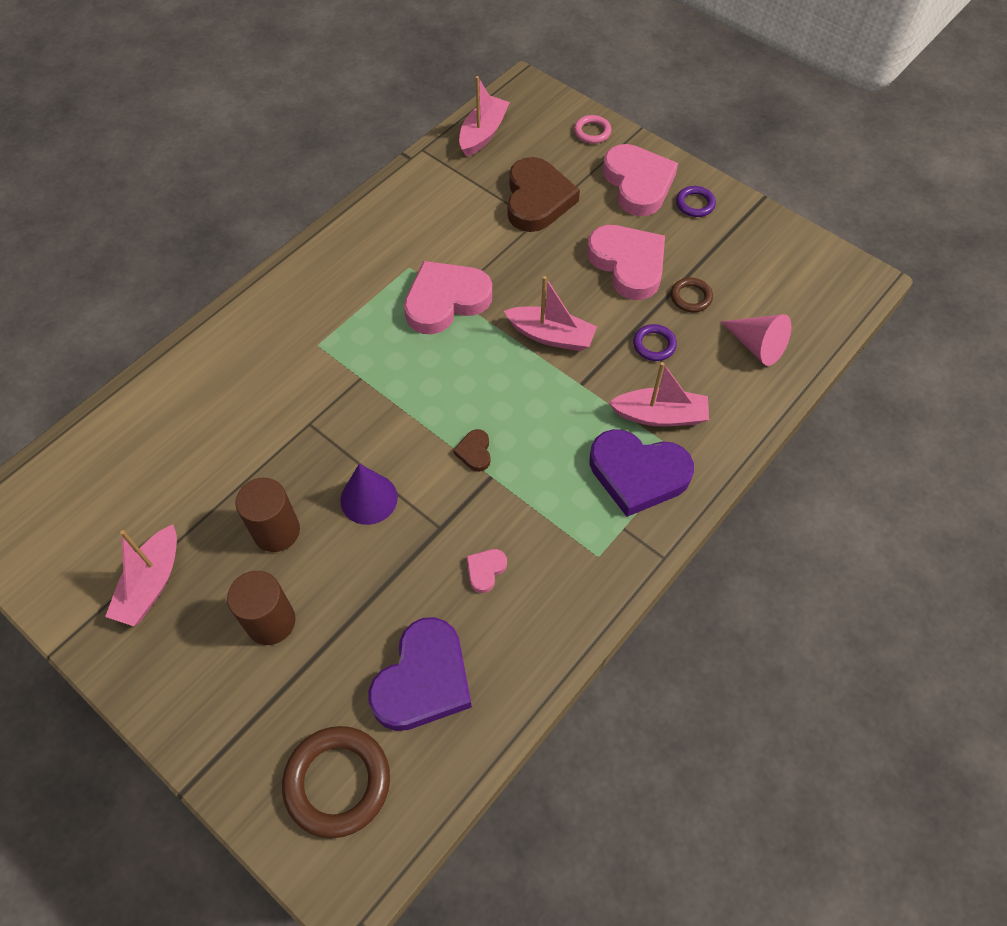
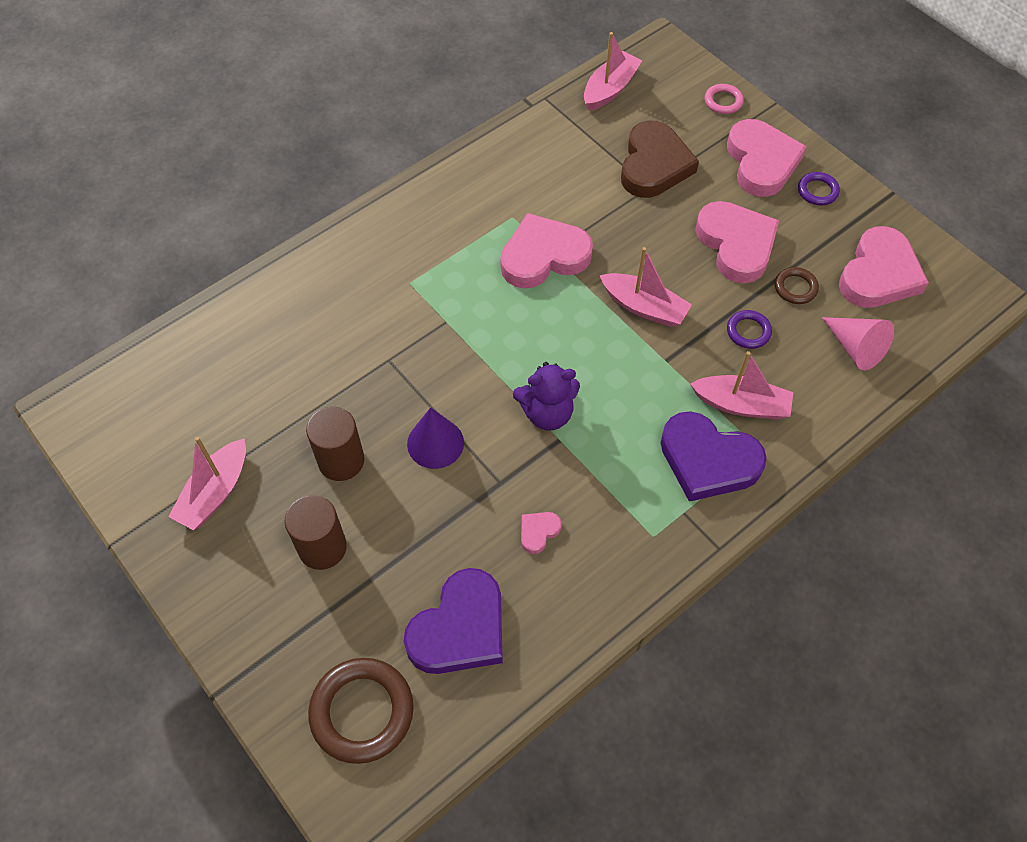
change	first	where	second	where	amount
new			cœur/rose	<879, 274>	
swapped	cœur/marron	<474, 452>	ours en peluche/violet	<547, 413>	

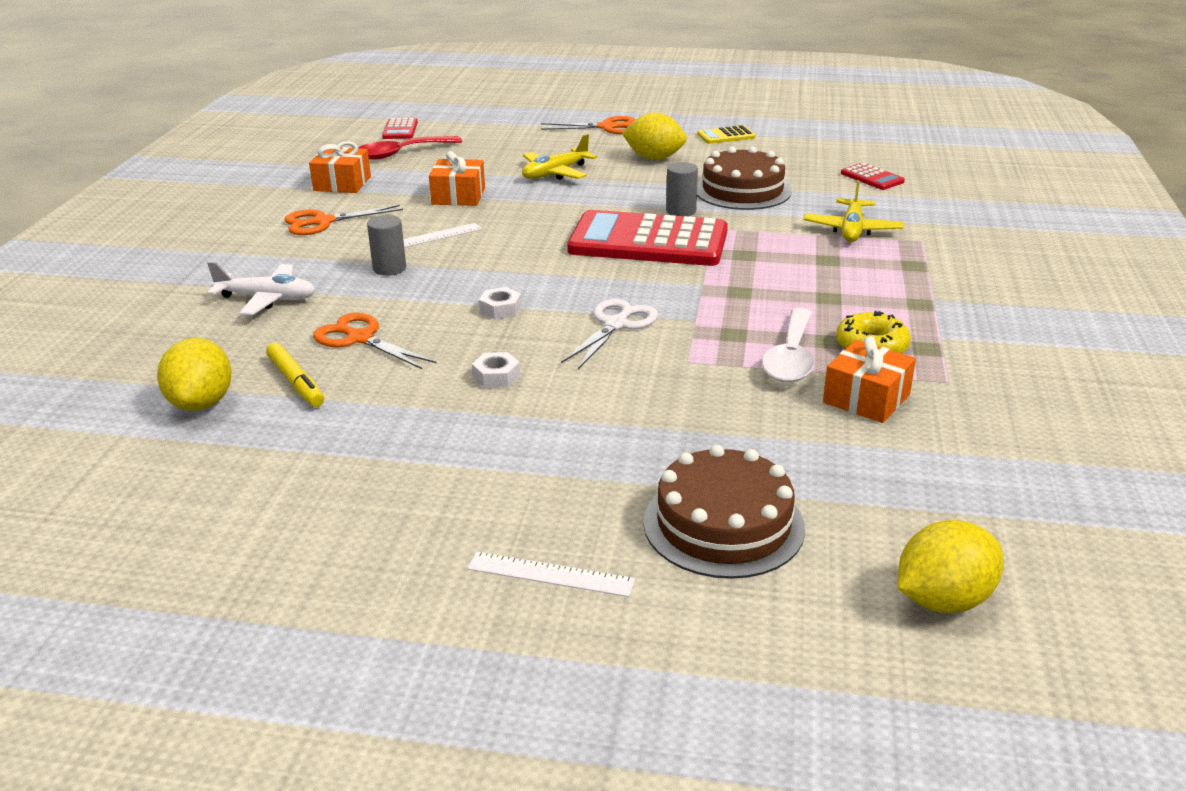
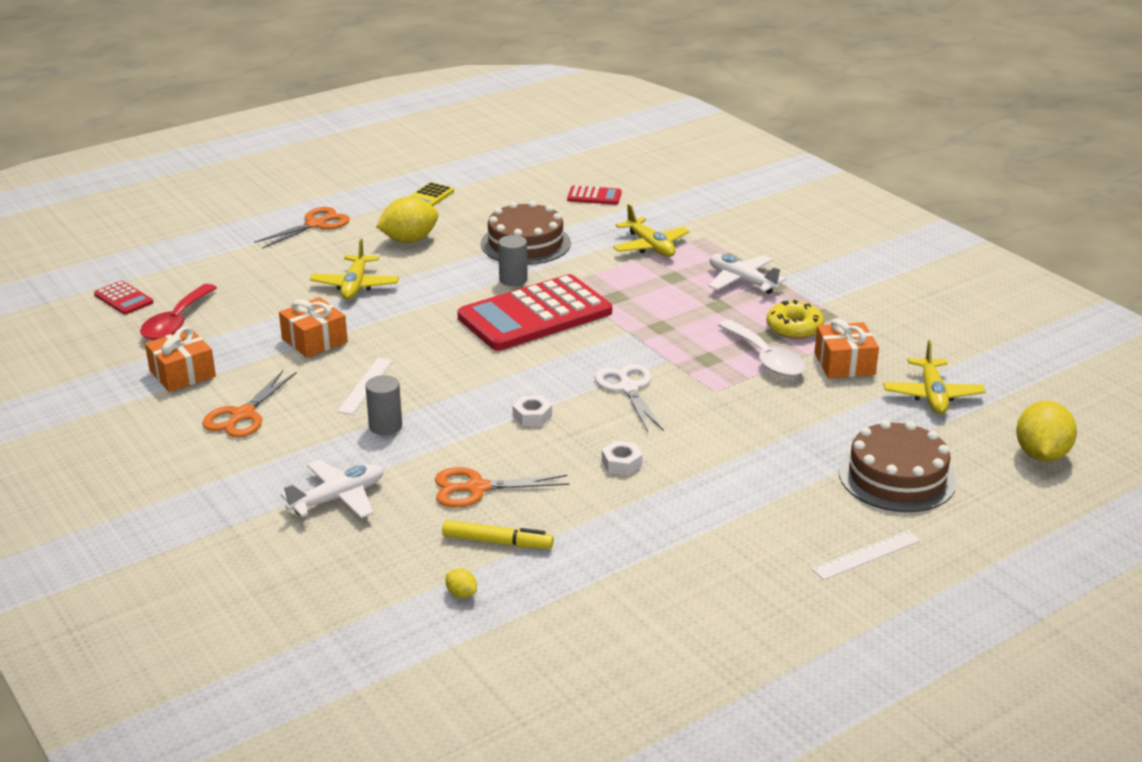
change	first	where	second	where	amount
new			avion/blanc	<742, 281>	
new			avion/jaune	<932, 395>	
scaled	citron/jaune	<201, 403>		<461, 594>	x0.43

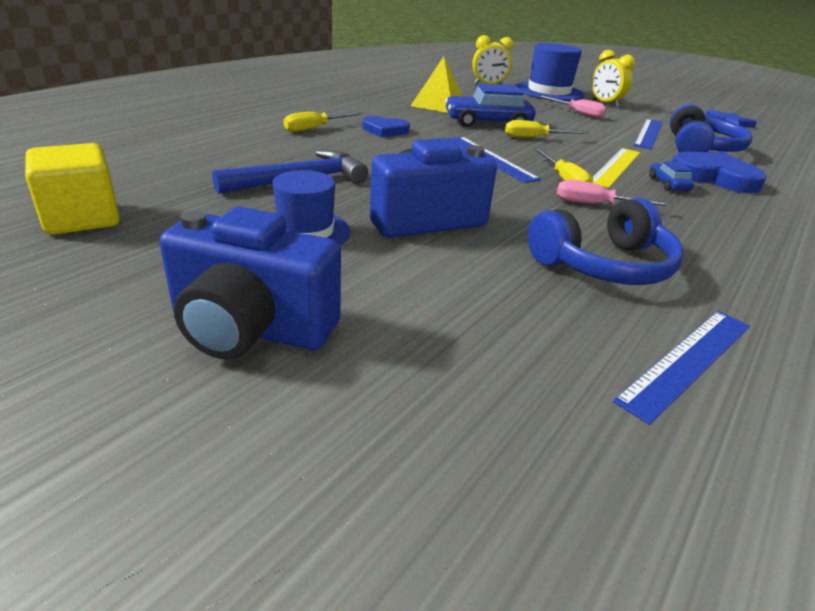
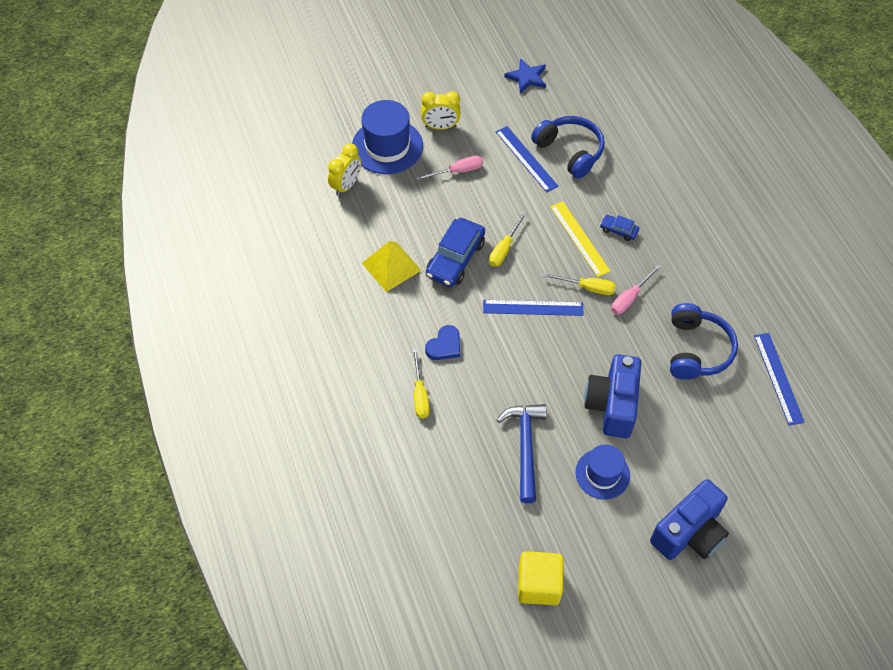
change	first	where	second	where	amount
gone	cœur/bleu	<714, 177>			

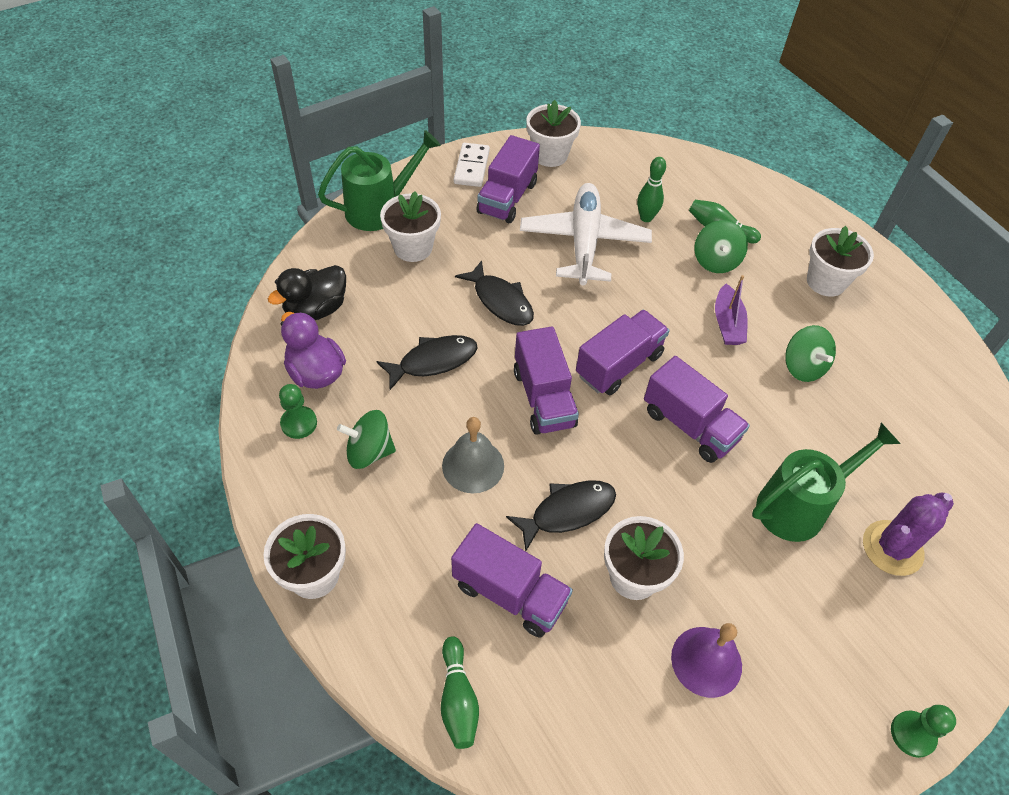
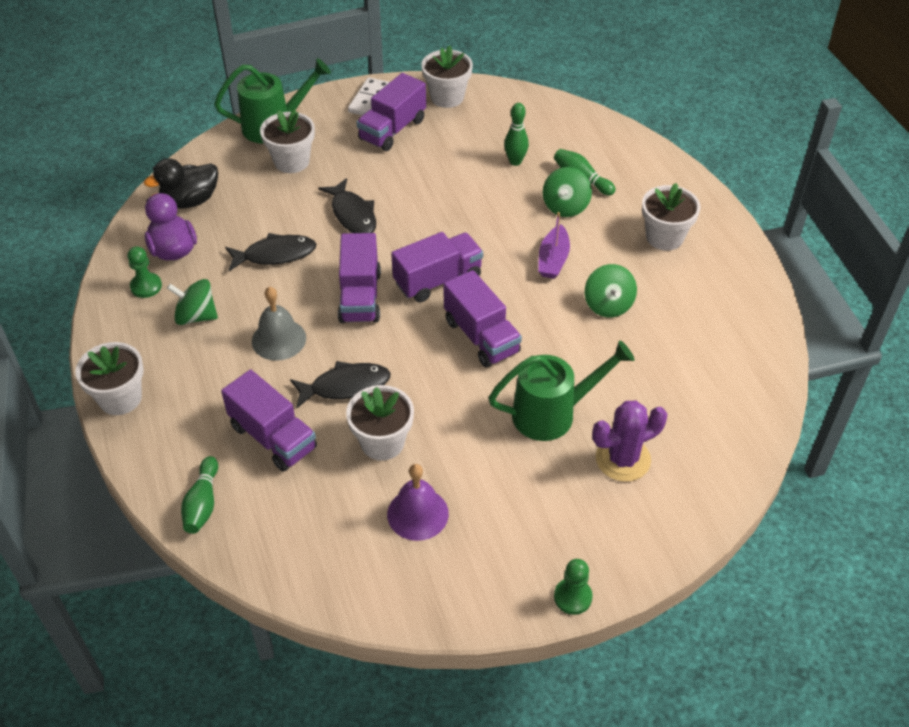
change	first	where	second	where	amount
gone	avion/blanc	<584, 242>			

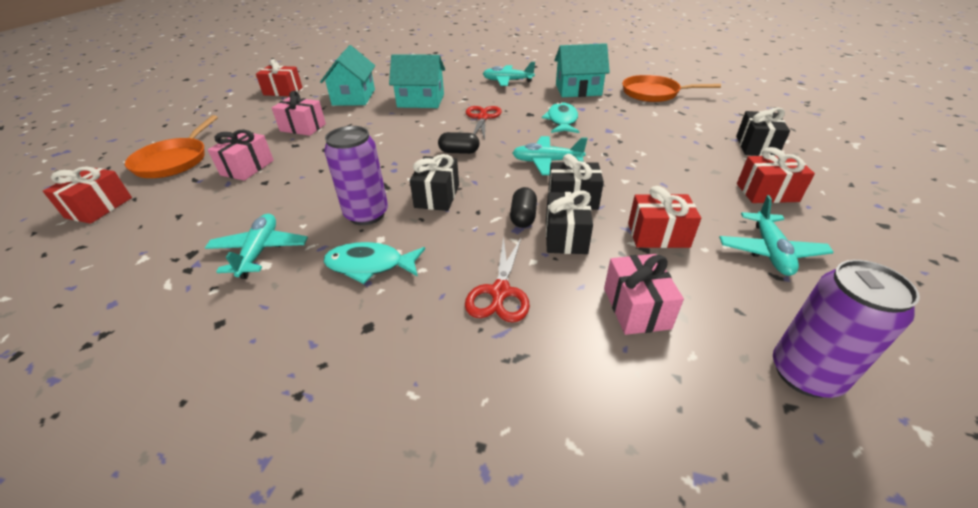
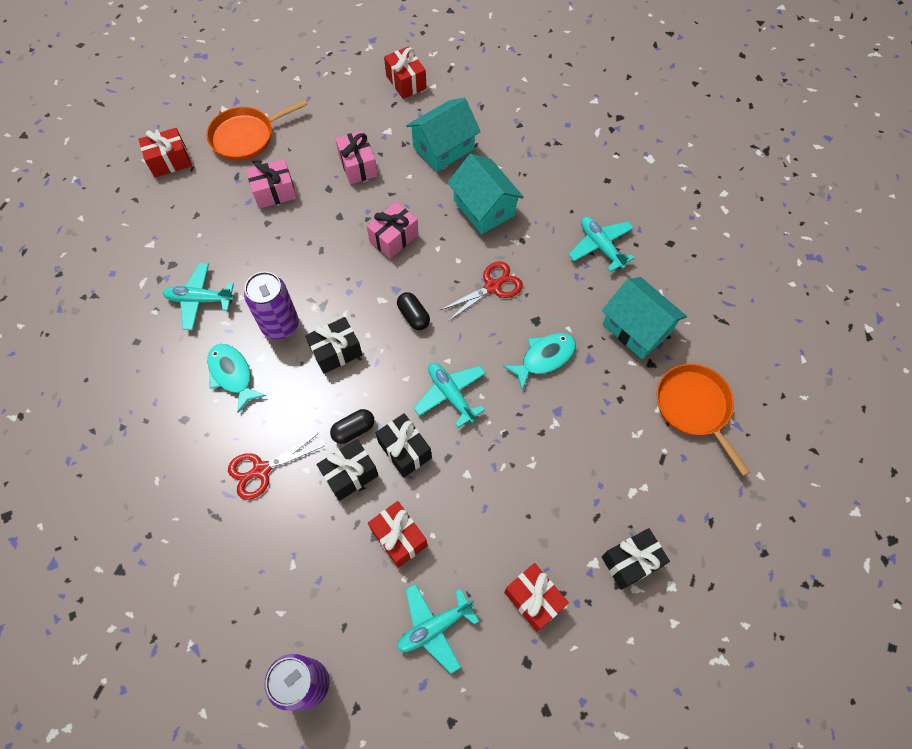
change	first	where	second	where	amount
shifted	cadeau/rose	<636, 308>		<394, 238>	
rotated	avion/turquoise	<260, 251>		<200, 300>	135 degrees counterclockwise

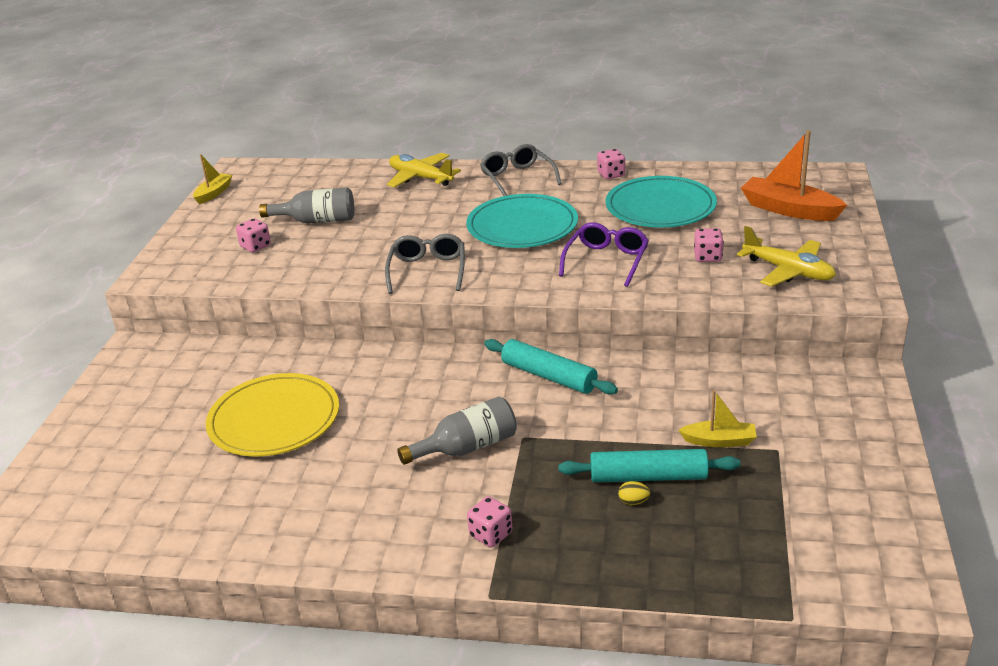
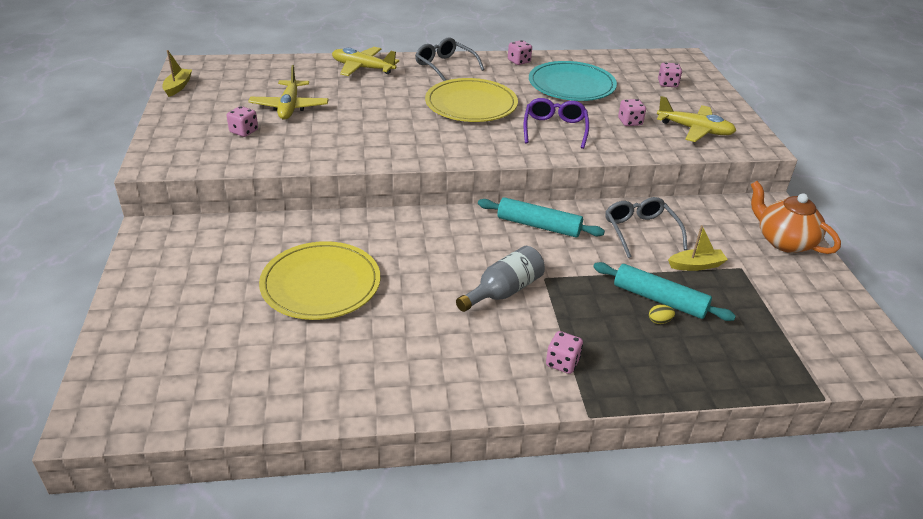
change	first	where	second	where	amount
new			théière/orange	<784, 241>	
shifted	lunettes/gris	<427, 270>		<640, 231>	
swapped	bouteille/gris	<317, 221>	avion/jaune	<289, 107>	
swapped	bateau/orange	<789, 210>	dé/rose	<667, 84>	
repainted	assiette/turquoise	<522, 226>	assiette/jaune	<471, 104>	
rotated	rouleau à pâtisserie/turquoise	<648, 476>		<659, 299>	45 degrees clockwise

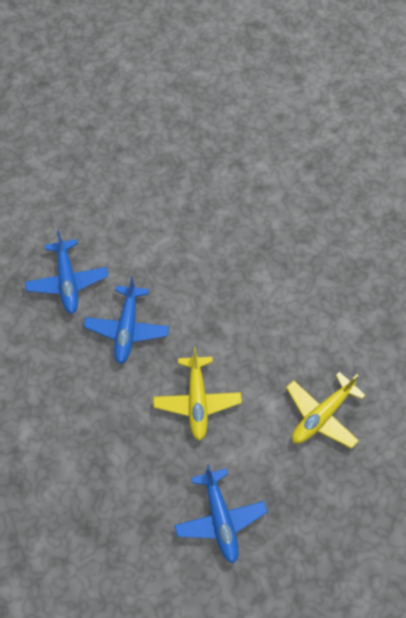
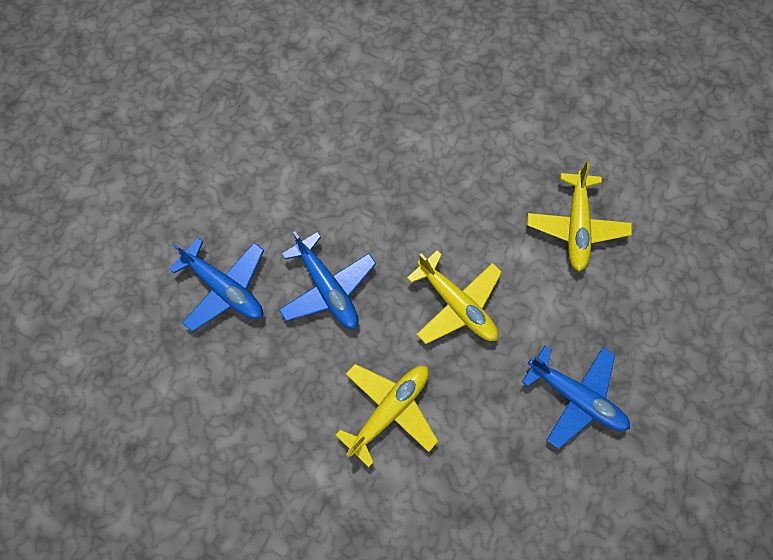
change	first	where	second	where	amount
new			avion/jaune	<390, 408>	

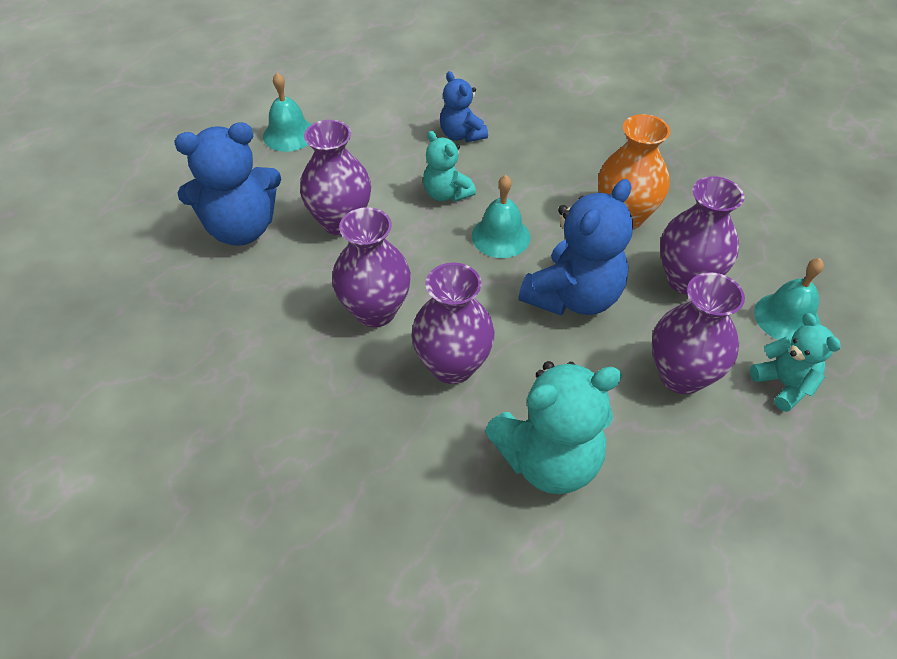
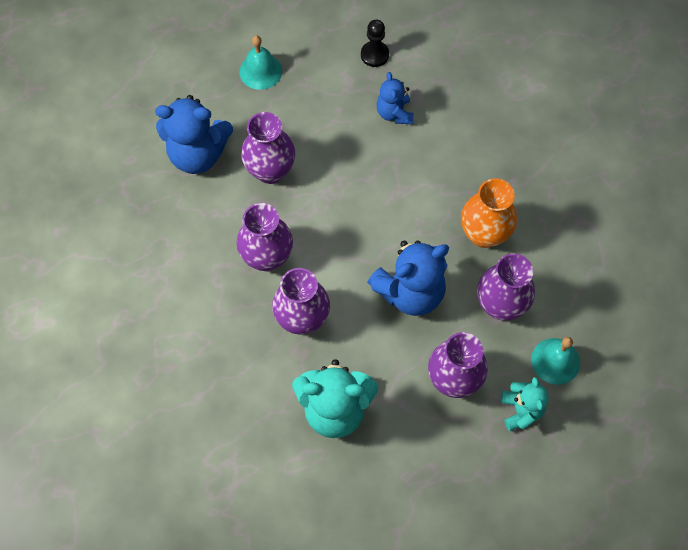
change	first	where	second	where	amount
gone	ours en peluche/turquoise	<446, 194>			
gone	cloche/turquoise	<501, 236>			
new			pion/noir	<374, 55>	

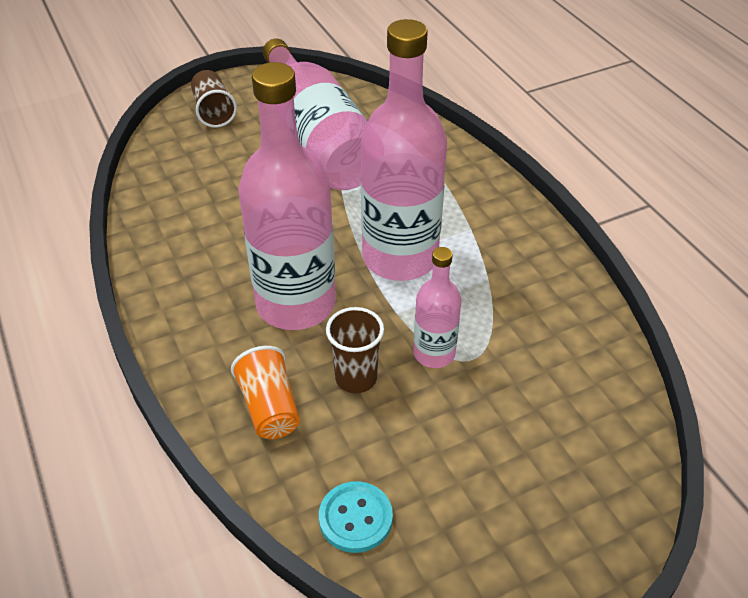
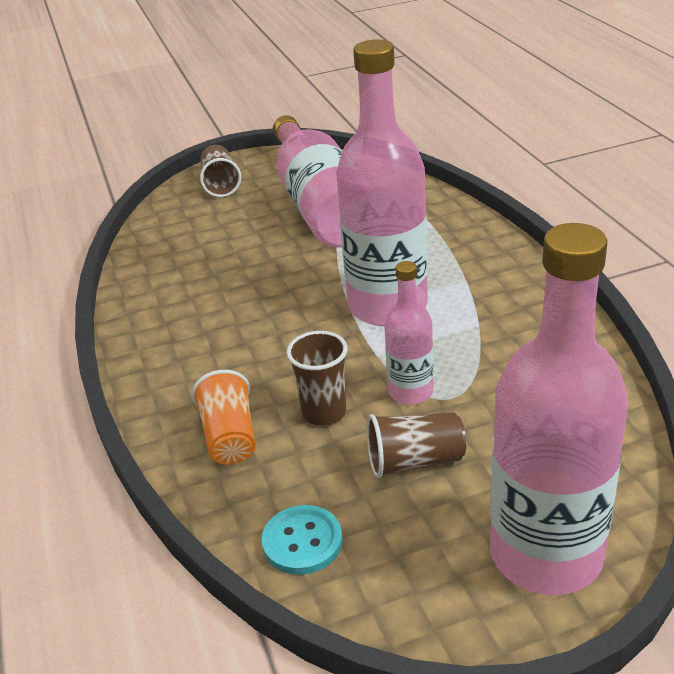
change	first	where	second	where	amount
new			gobelet/marron	<414, 461>	
shifted	bouteille/rose	<296, 304>		<546, 554>	

